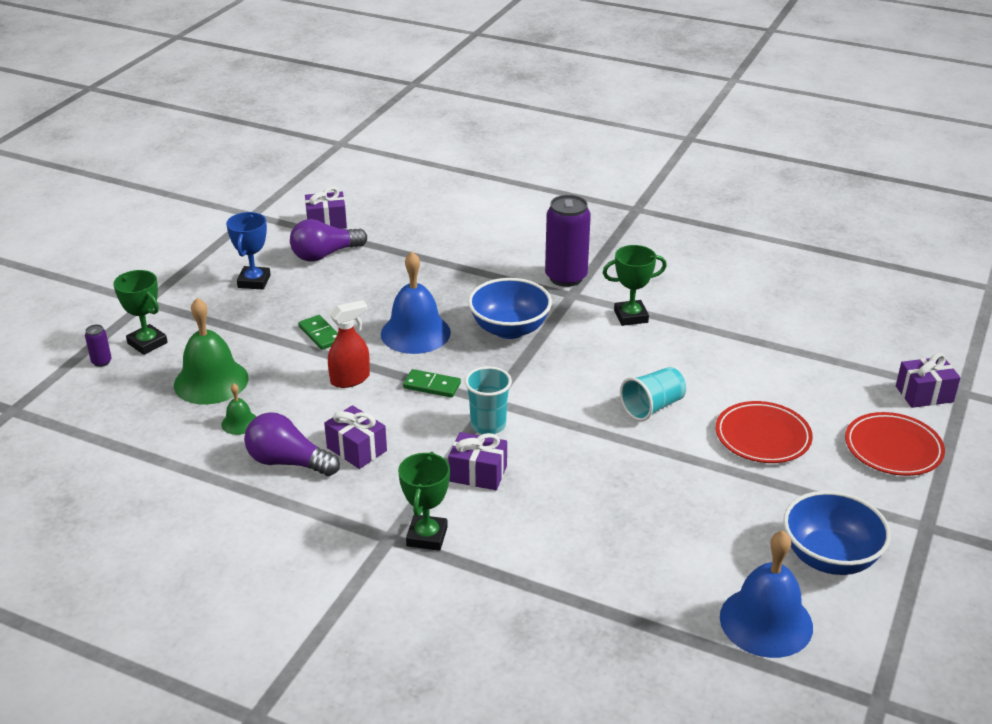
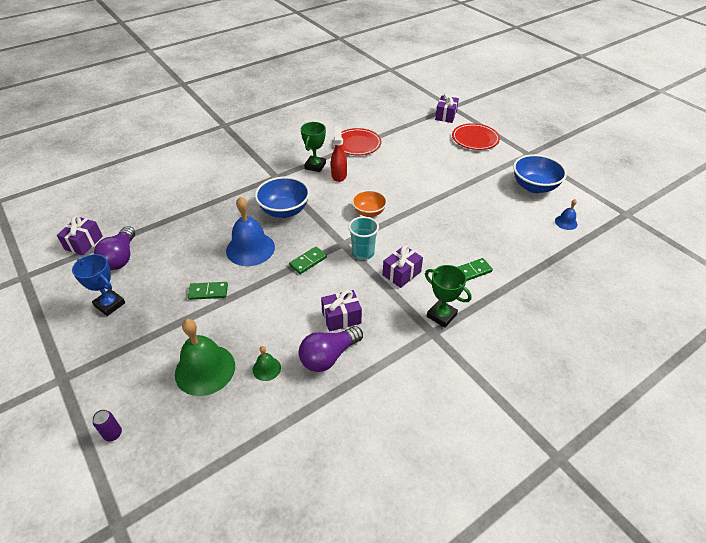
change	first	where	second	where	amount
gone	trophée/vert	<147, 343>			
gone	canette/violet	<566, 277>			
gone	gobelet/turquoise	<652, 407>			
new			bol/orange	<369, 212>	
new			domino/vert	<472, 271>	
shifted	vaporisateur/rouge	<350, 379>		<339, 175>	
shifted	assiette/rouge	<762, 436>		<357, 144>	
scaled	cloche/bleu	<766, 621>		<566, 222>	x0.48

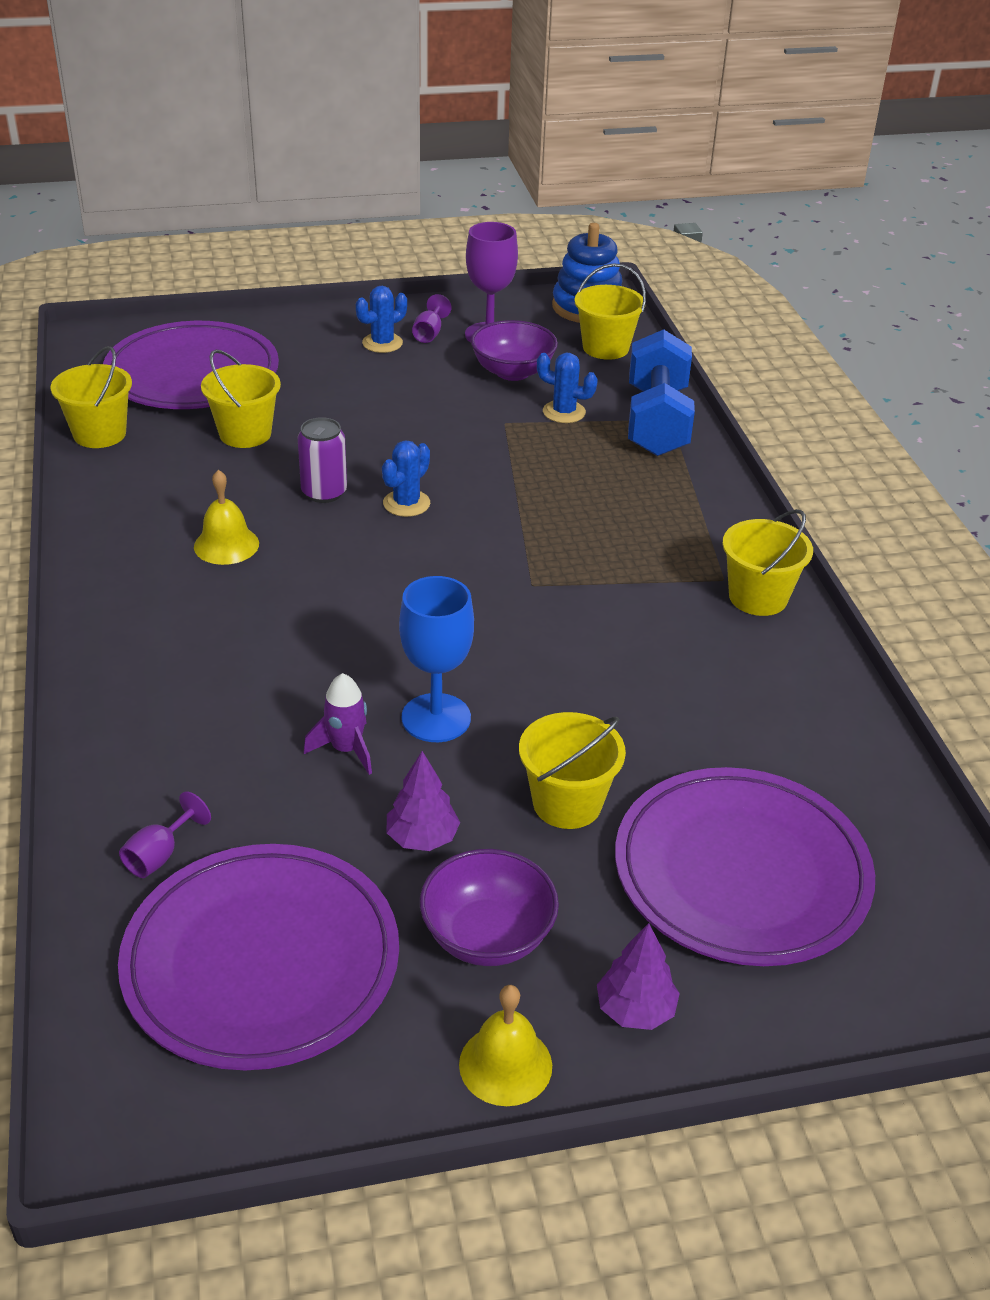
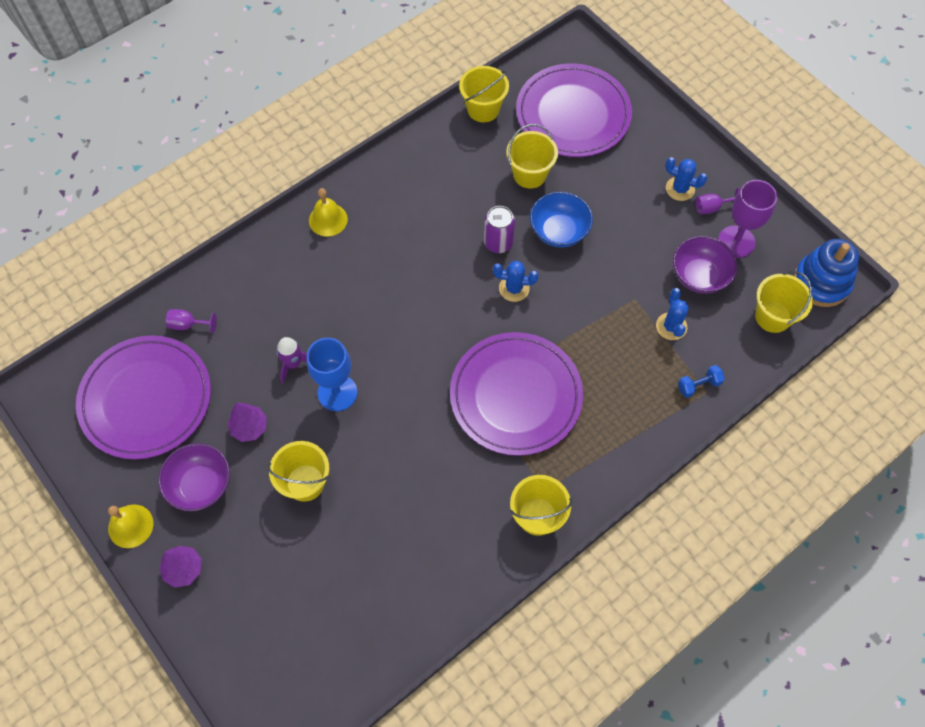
change	first	where	second	where	amount
new			bol/bleu	<559, 231>	
shifted	cloche/jaune	<226, 545>		<328, 219>	
shifted	assiette/violet	<741, 872>		<516, 396>	
scaled	haltère/bleu	<657, 421>		<698, 385>	x0.41

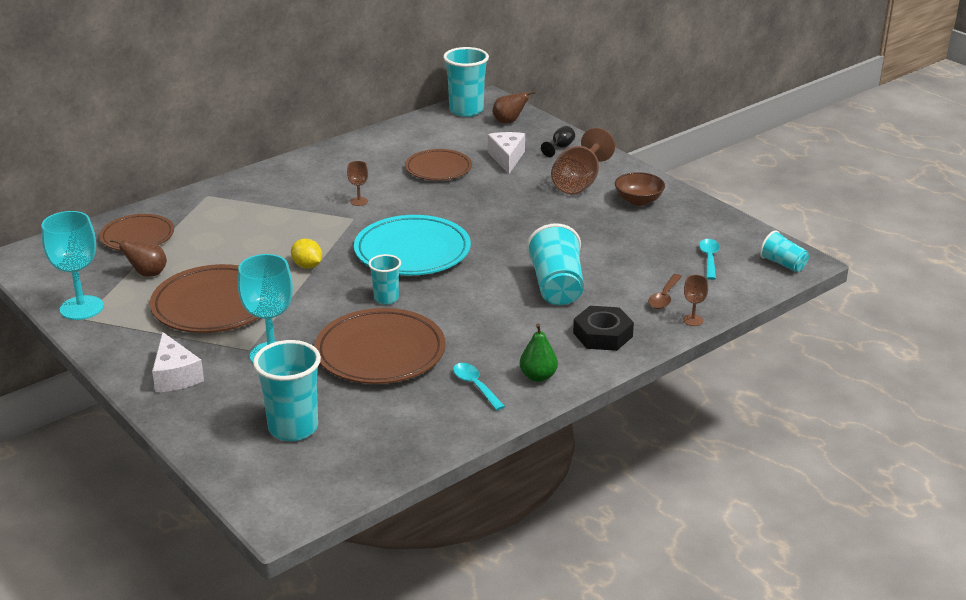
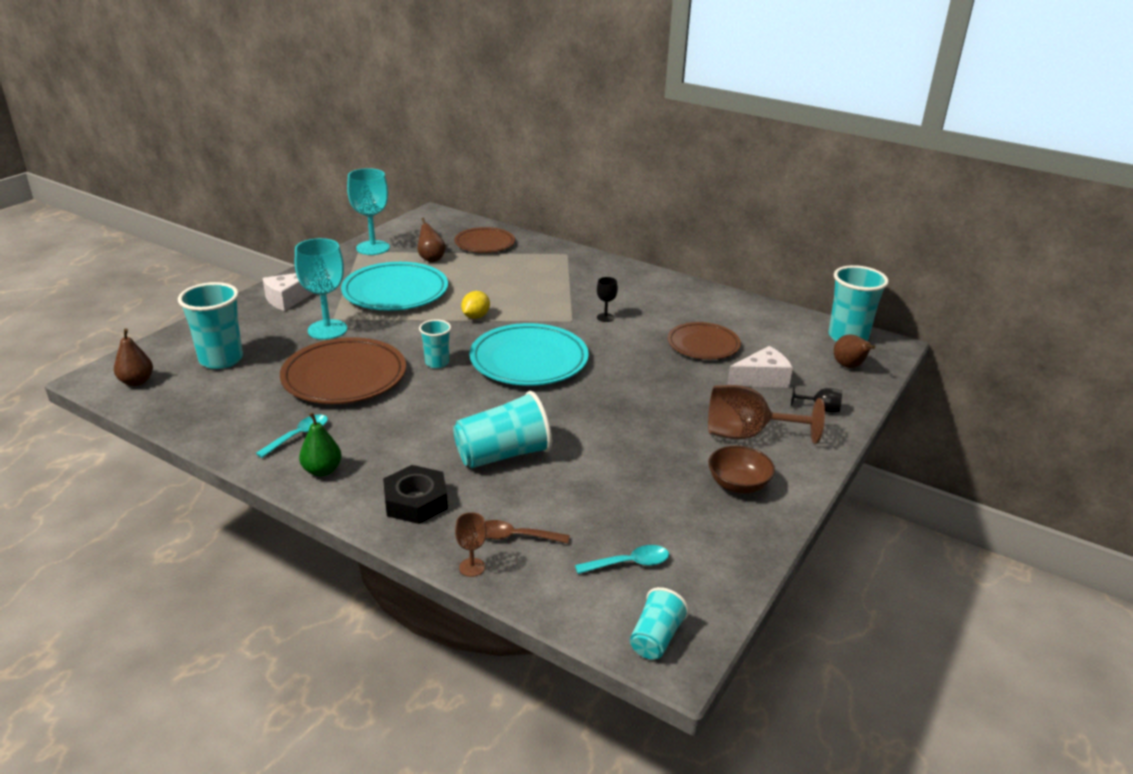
change	first	where	second	where	amount
new			poire/marron	<137, 381>	
repainted	assiette/marron	<214, 305>	assiette/turquoise	<395, 292>	
repainted	verre à pied/marron	<359, 201>	verre à pied/noir	<605, 317>	

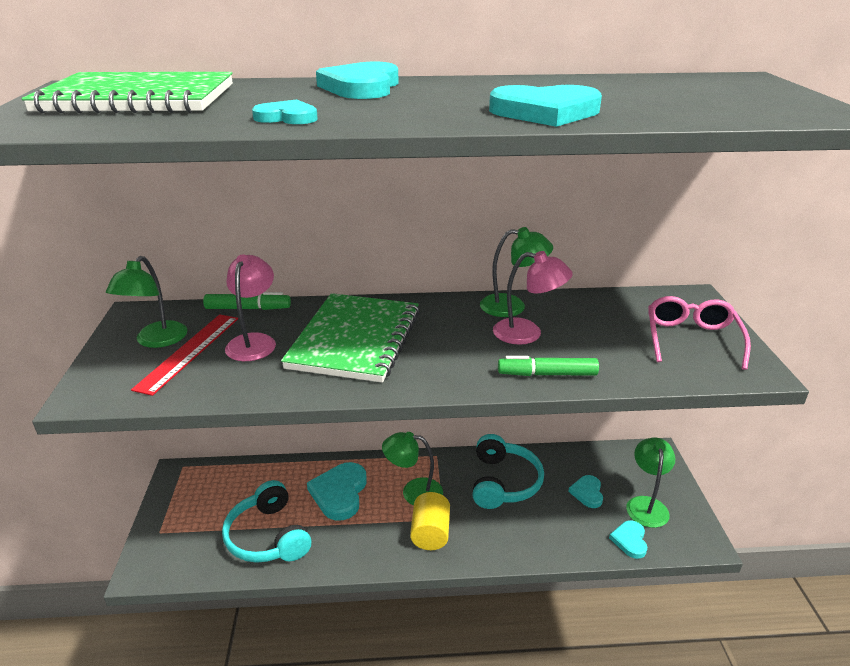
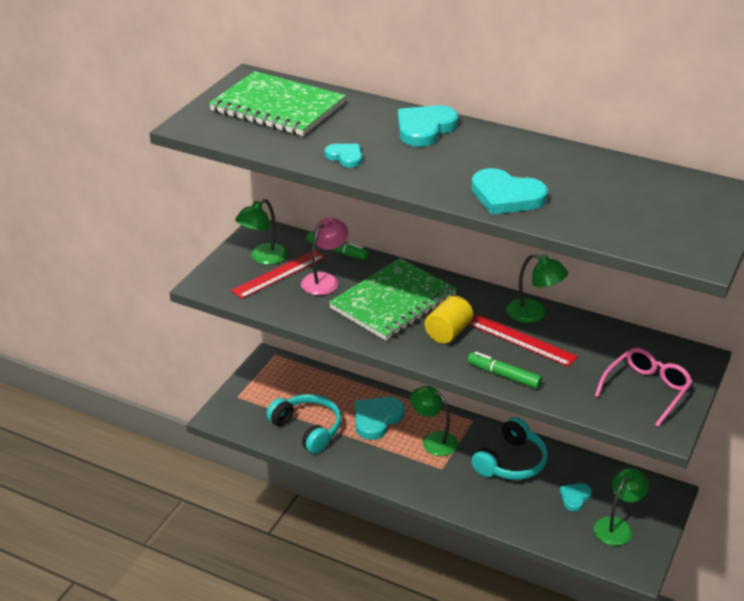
change	first	where	second	where	amount
gone	cœur/turquoise	<630, 540>			
shifted	cylindre/jaune	<430, 533>		<448, 332>	
swapped	lampe/rose	<527, 333>	règle/rouge	<522, 340>	
rotated	casque audio/turquoise	<268, 536>		<307, 429>	135 degrees clockwise

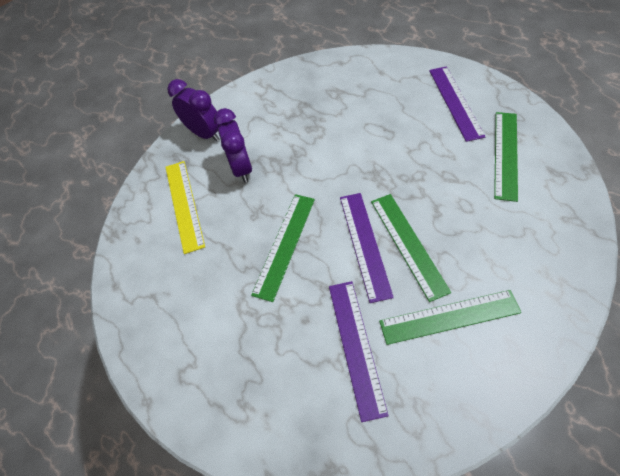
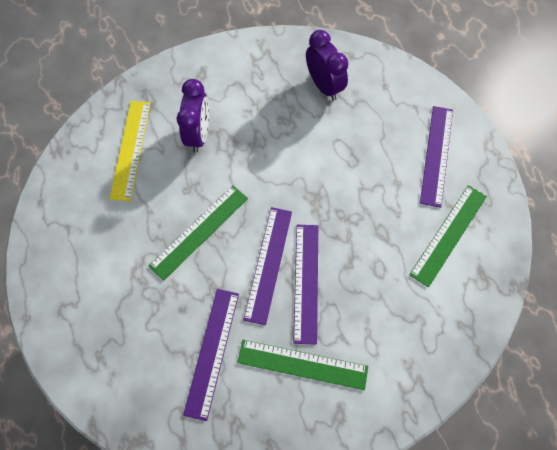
change	first	where	second	where	amount
shifted	réveil/violet	<205, 134>		<324, 86>	
repainted	règle/vert	<408, 244>	règle/violet	<306, 282>	

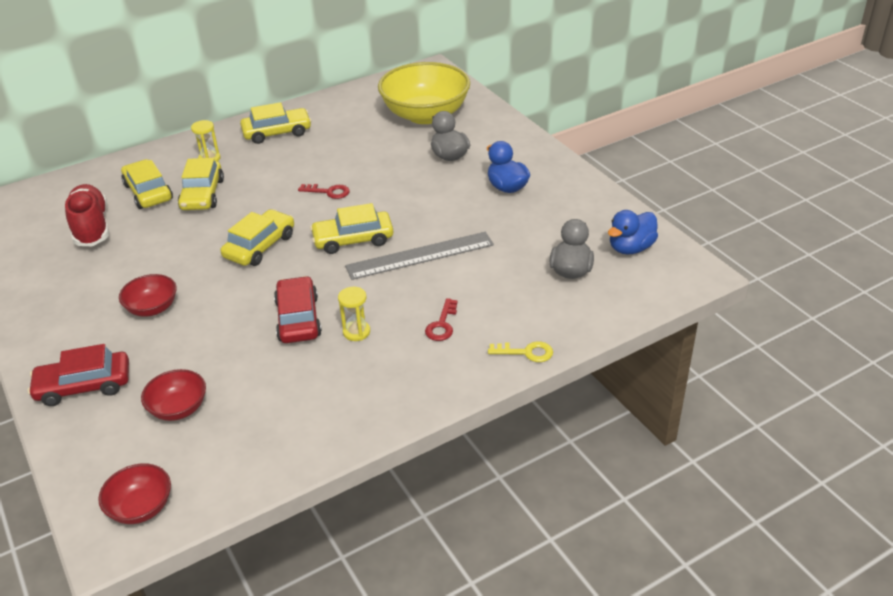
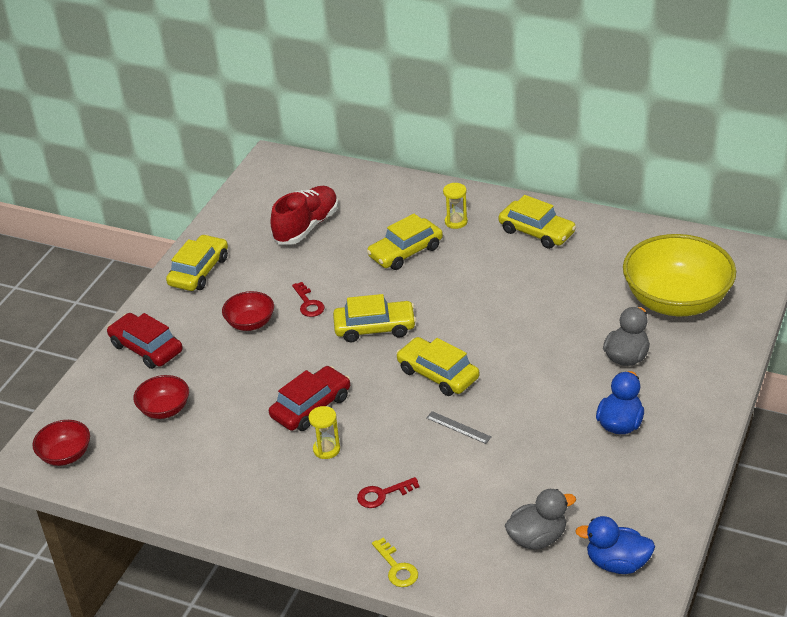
change	first	where	second	where	amount
shifted	voiture/jaune	<148, 192>		<199, 271>	
shifted	clé/rouge	<329, 192>		<308, 303>	
scaled	règle/gris	<420, 255>		<458, 427>	x0.44

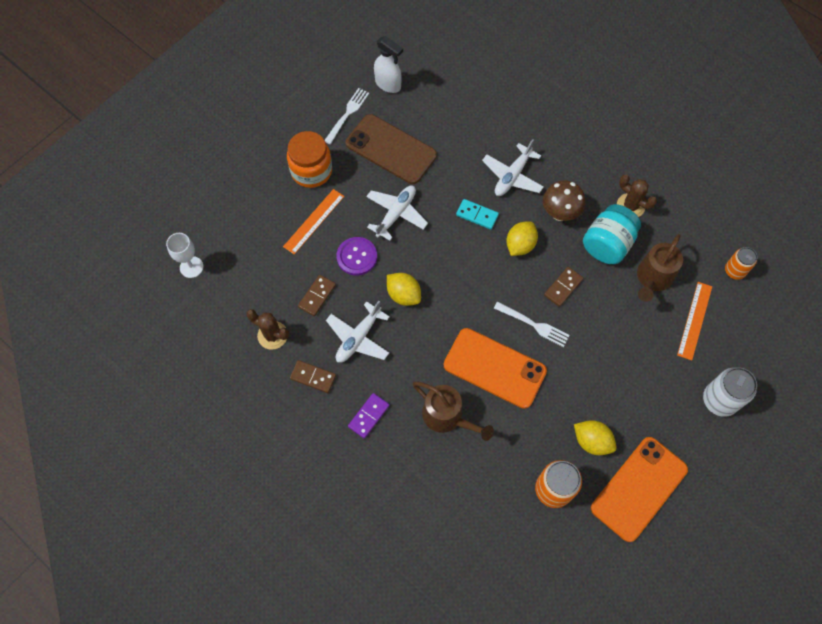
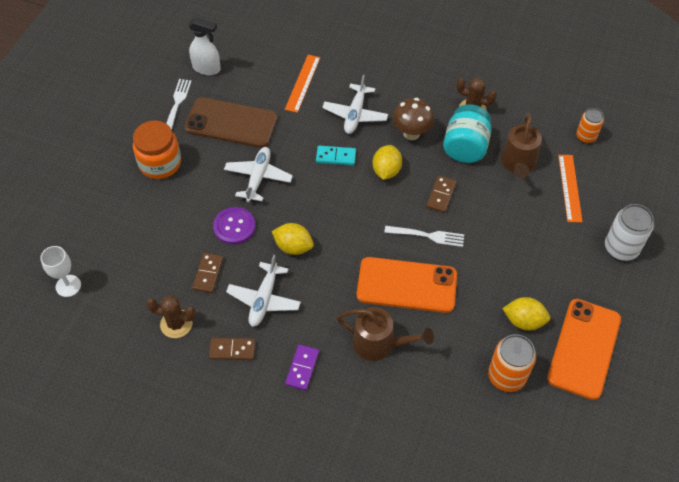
change	first	where	second	where	amount
shifted	règle/orange	<314, 221>		<302, 83>	

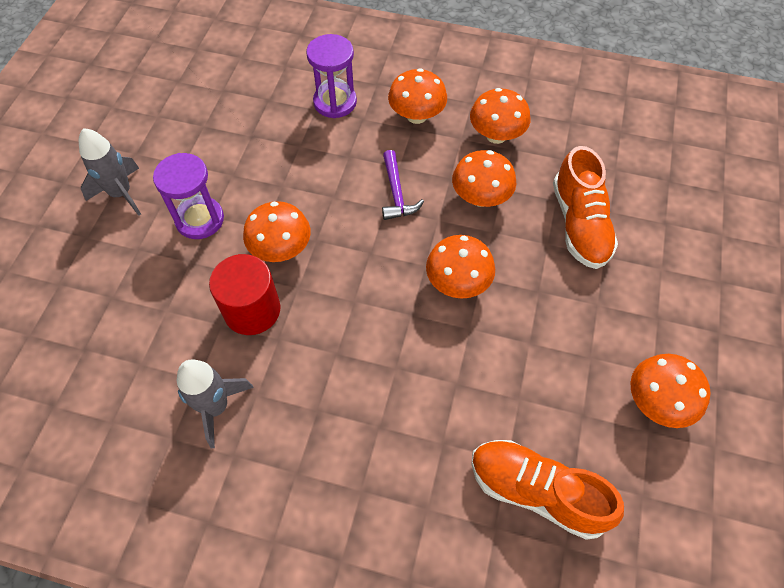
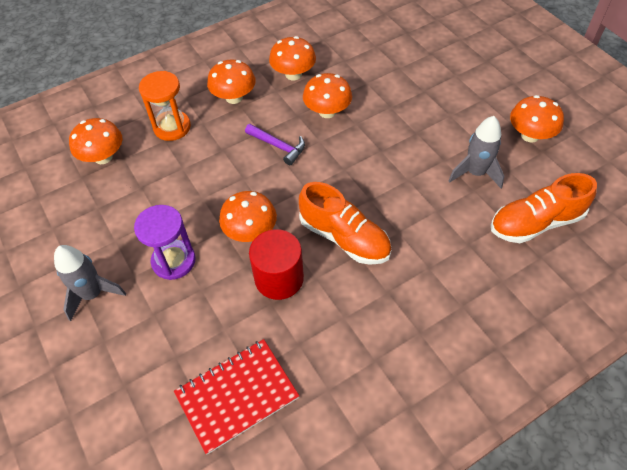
change	first	where	second	where	amount
new			carnet/rouge	<237, 396>	
shifted	fusée/gris	<216, 407>		<475, 173>	
shifted	champignon/orange	<458, 282>		<103, 157>	
shifted	chaussure/orange	<579, 224>		<344, 237>	
repainted	sablier/violet	<335, 102>	sablier/orange	<172, 127>	

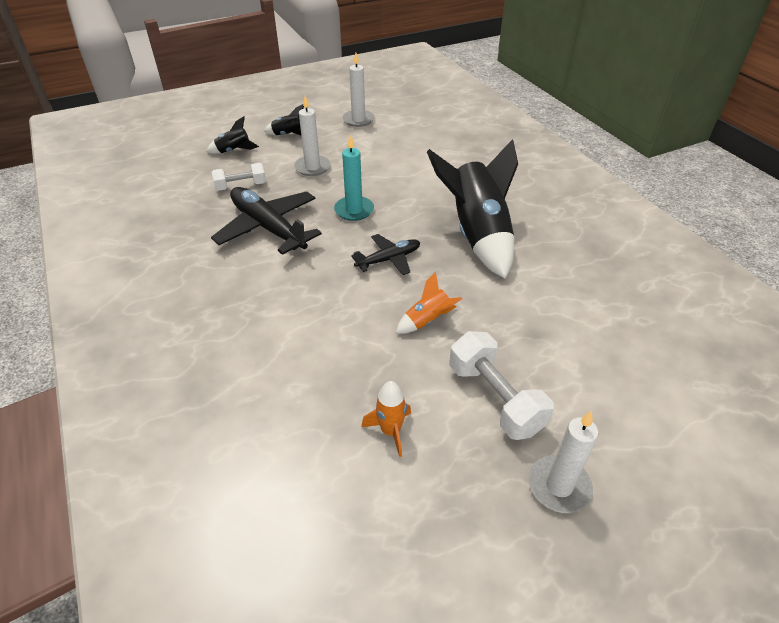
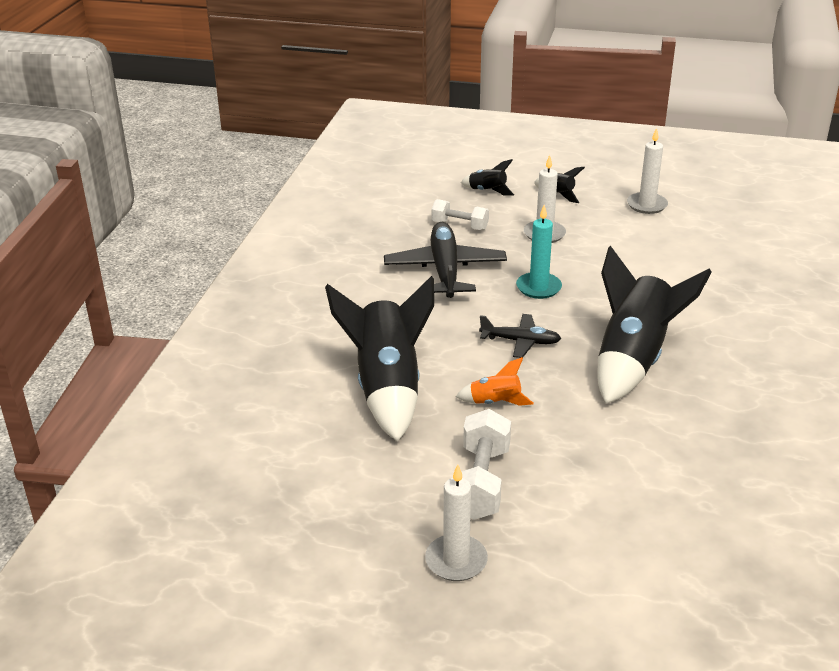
change	first	where	second	where	amount
gone	fusée/orange	<390, 431>			
new			fusée/noir	<387, 388>	

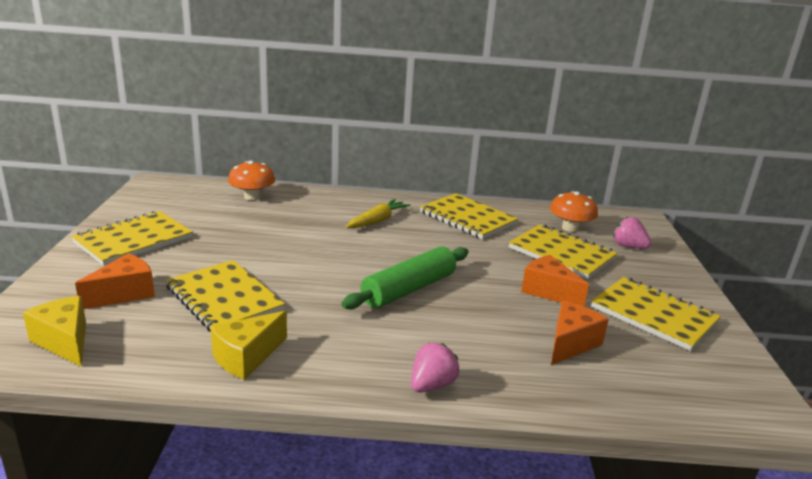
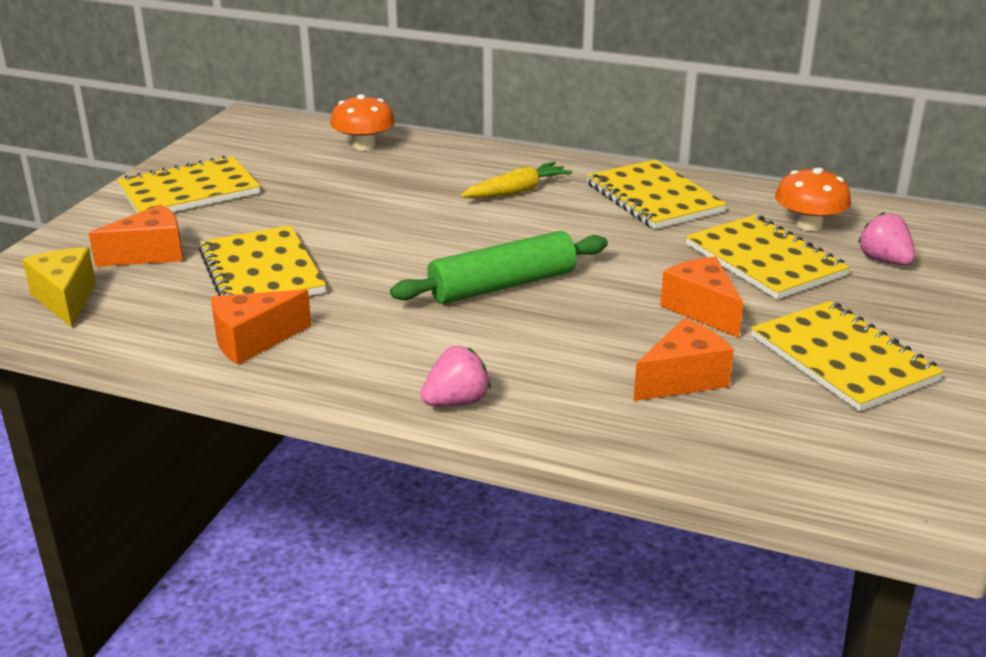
change	first	where	second	where	amount
repainted	fromage/jaune	<247, 357>	fromage/orange	<253, 341>	

